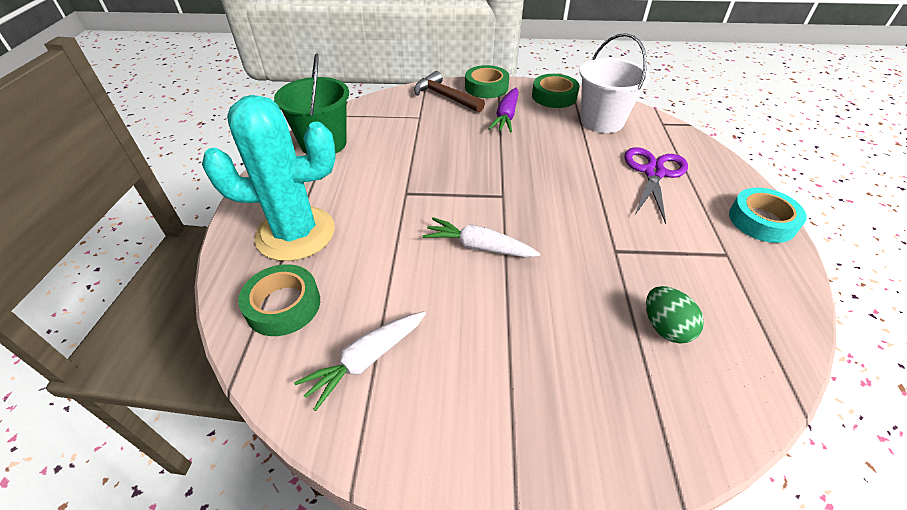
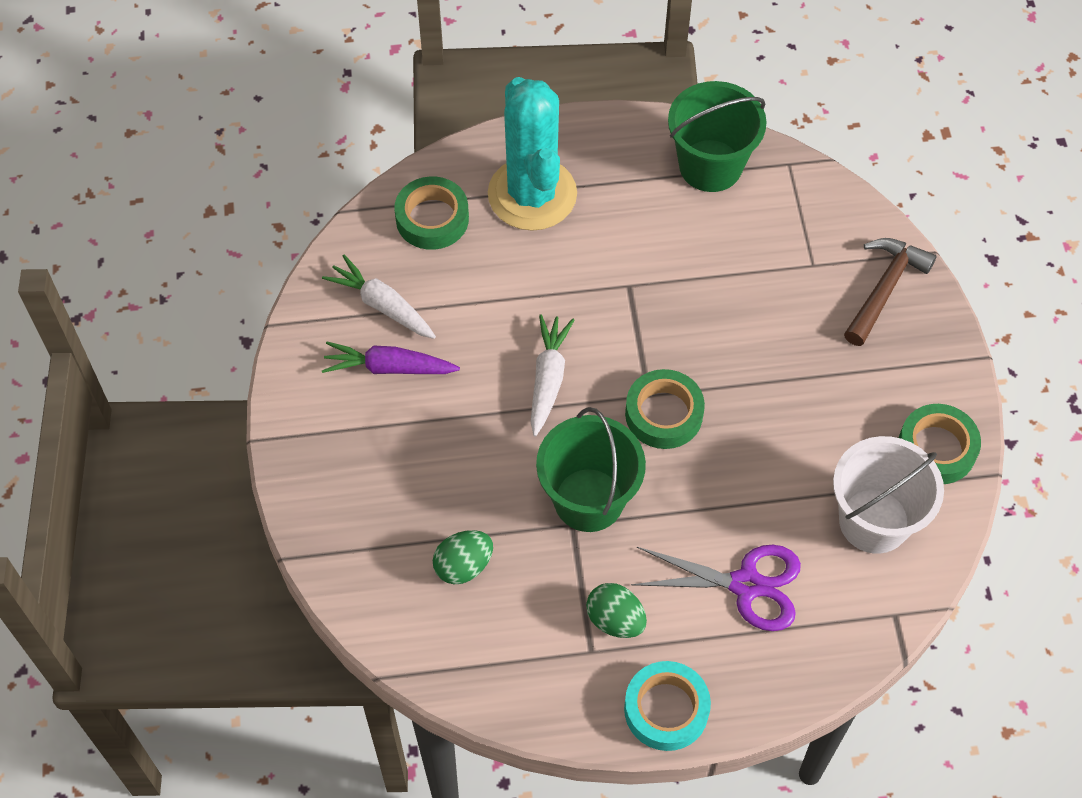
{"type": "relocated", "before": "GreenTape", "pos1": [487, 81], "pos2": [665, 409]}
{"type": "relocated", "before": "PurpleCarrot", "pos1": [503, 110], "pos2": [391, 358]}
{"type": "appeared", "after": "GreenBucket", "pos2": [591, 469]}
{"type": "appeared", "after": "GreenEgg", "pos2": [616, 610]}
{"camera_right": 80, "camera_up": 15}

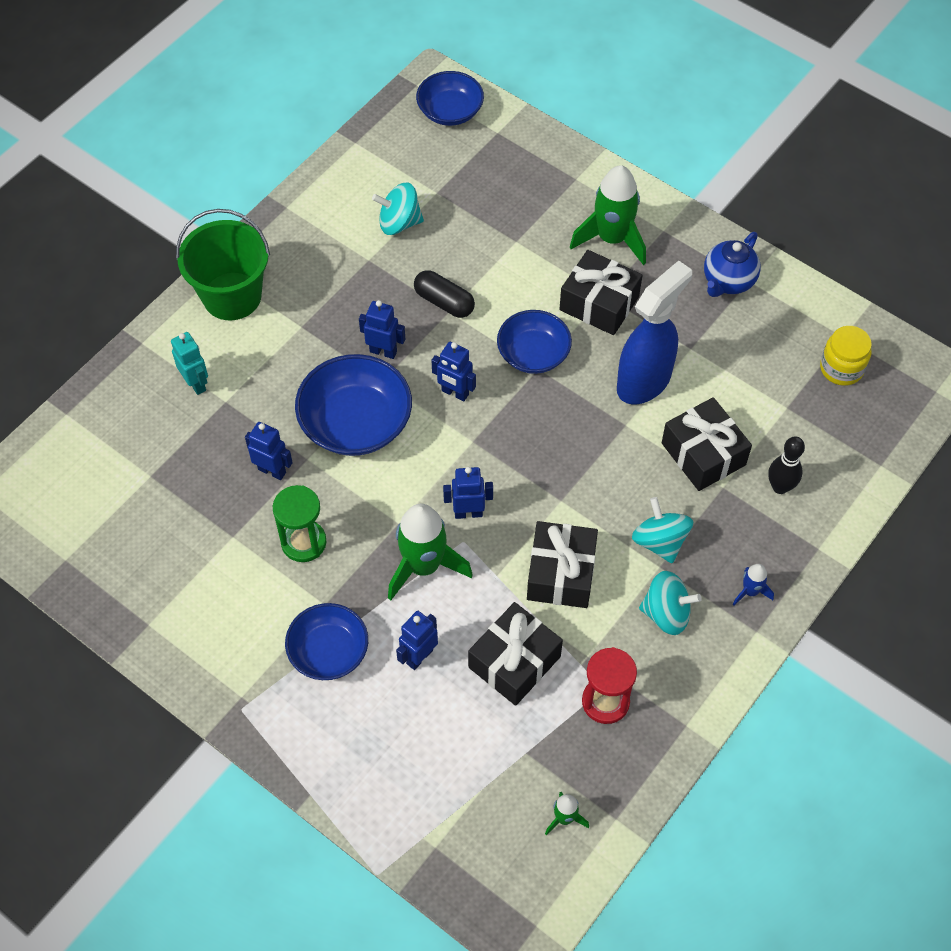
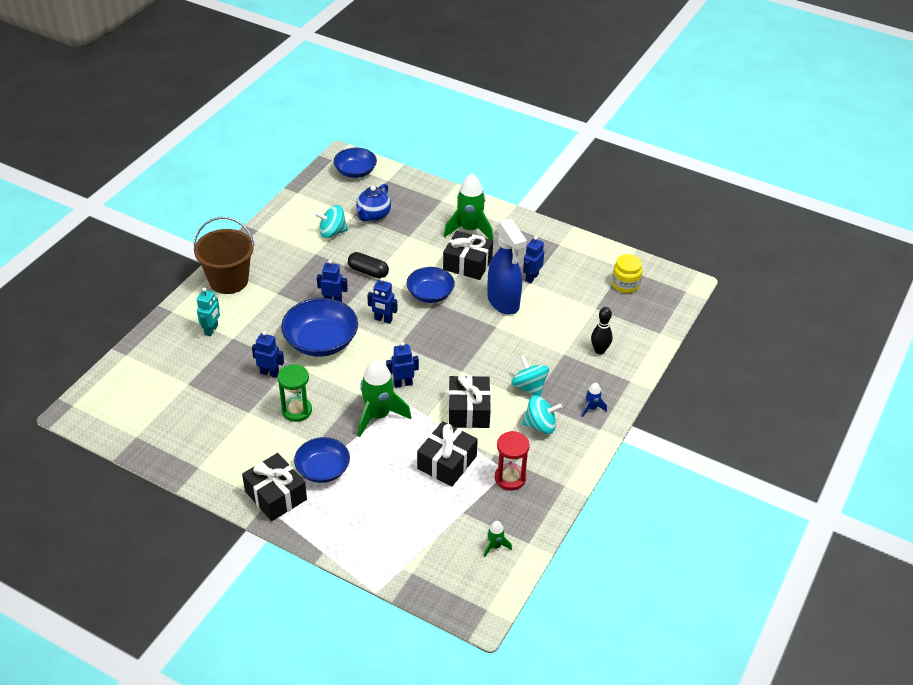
{"type": "colour", "before": "GreenBucket", "after": "BrownBucket", "pos1": [223, 264], "pos2": [223, 255]}
{"type": "relocated", "before": "BlueTeapot", "pos1": [732, 264], "pos2": [373, 202]}
{"type": "spun", "before": "BlueSprayBottle", "pos1": [654, 332], "pos2": [507, 266], "turn": 120}
{"type": "spun", "before": "TurquoiseRobot", "pos1": [189, 363], "pos2": [208, 312], "turn": 60}
{"type": "relocated", "before": "BlackGift", "pos1": [707, 444], "pos2": [274, 487]}
{"type": "relocated", "before": "BlueRobot", "pos1": [417, 640], "pos2": [533, 259]}
{"camera_right": -10, "camera_up": -15}

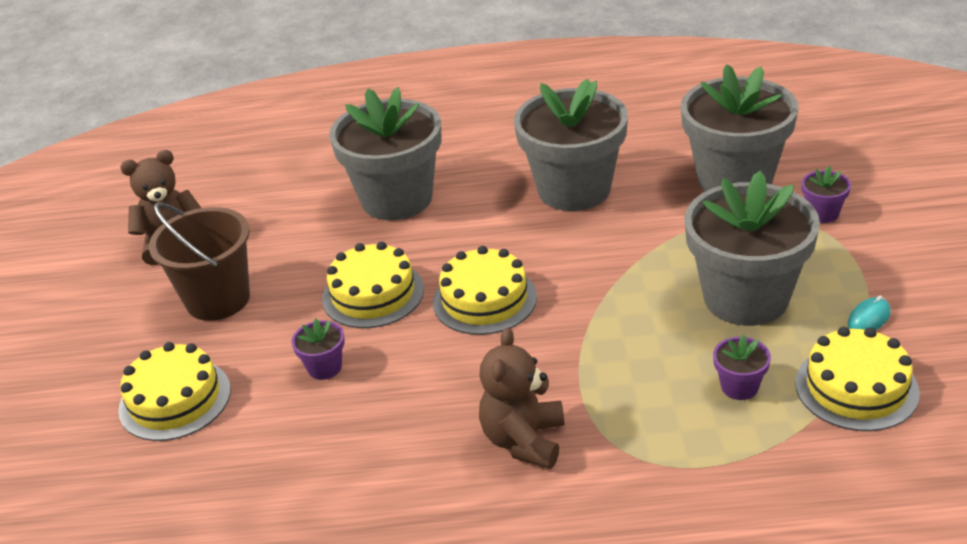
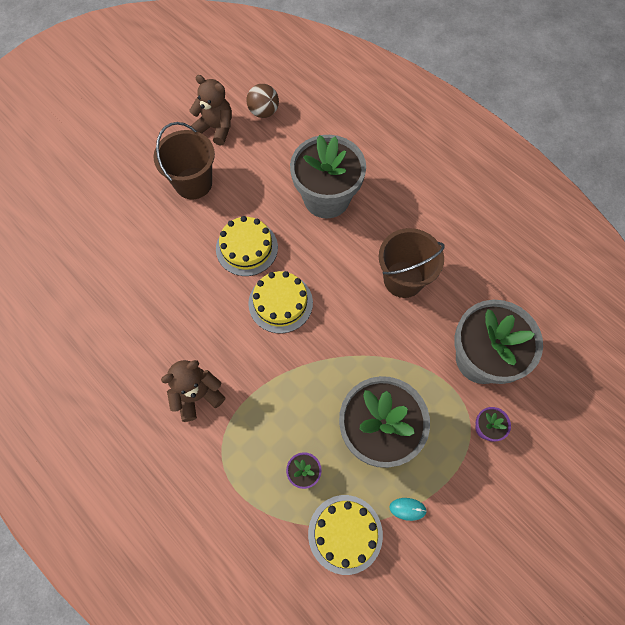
{"type": "exchanged", "before": "GreyFlowerPot", "after": "BrownBucket", "pos1": [571, 145], "pos2": [412, 263]}
{"type": "missing", "before": "PurpleFlowerPot", "pos1": [318, 349]}
{"type": "missing", "before": "YellowCake", "pos1": [174, 391]}
{"type": "appeared", "after": "BrownBall", "pos2": [262, 101]}
{"camera_right": 45, "camera_up": 30}

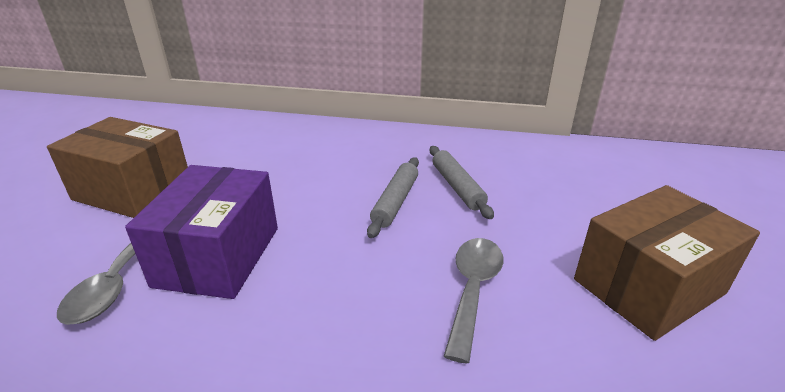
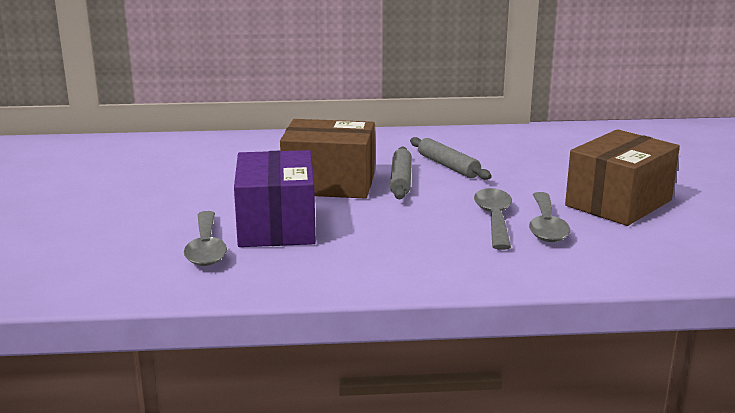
{"type": "relocated", "before": "BrownBox", "pos1": [117, 167], "pos2": [327, 159]}
{"type": "appeared", "after": "GreySpoon", "pos2": [549, 217]}
{"camera_right": -15, "camera_up": -10}

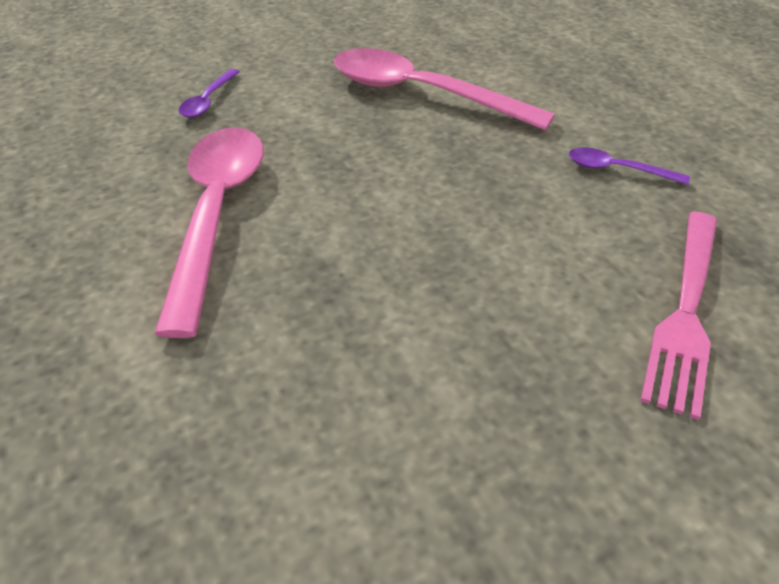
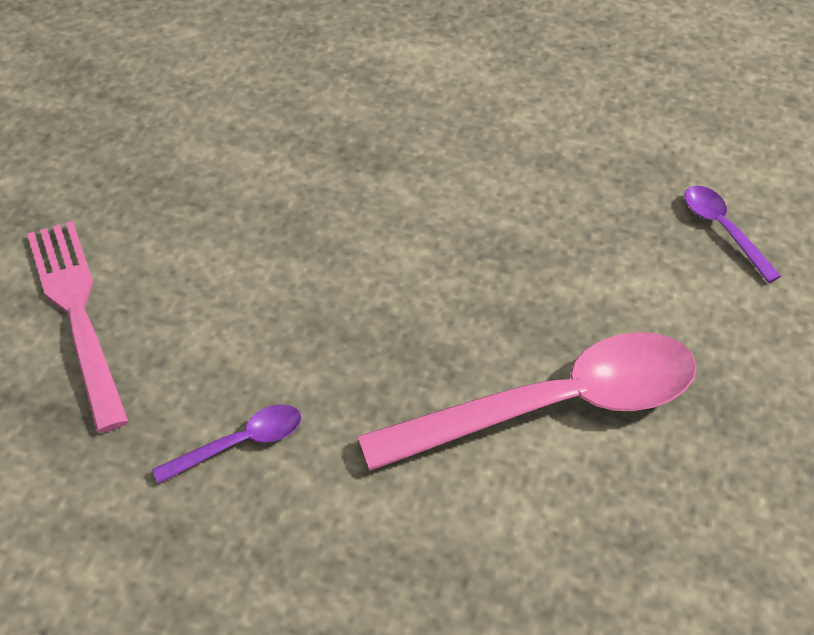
{"type": "missing", "before": "PinkSpoon", "pos1": [209, 232]}
{"camera_right": 135, "camera_up": 5}

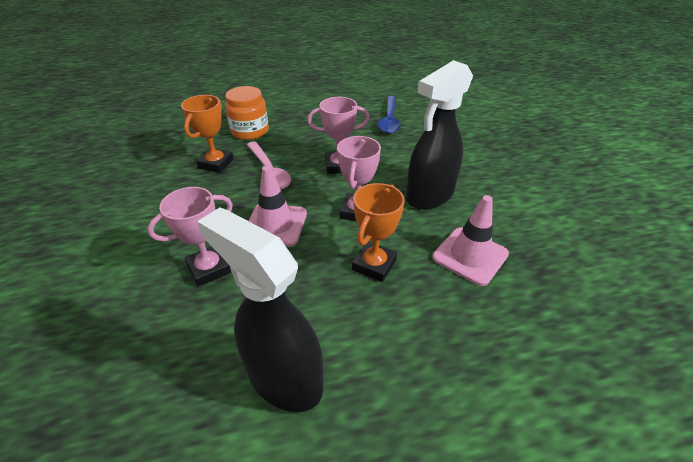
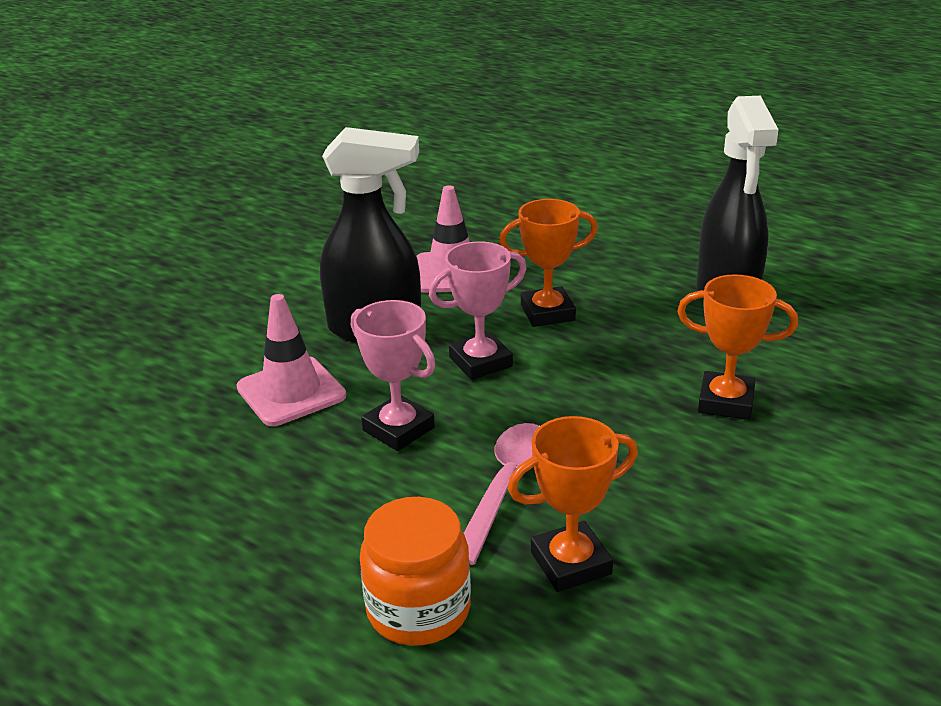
{"type": "missing", "before": "BlueSpoon", "pos1": [389, 115]}
{"type": "relocated", "before": "PinkTrafficCone", "pos1": [278, 206], "pos2": [291, 360]}
{"type": "colour", "before": "PinkTrophy", "after": "OrangeTrophy", "pos1": [190, 237], "pos2": [737, 347]}
{"camera_right": -130, "camera_up": -10}

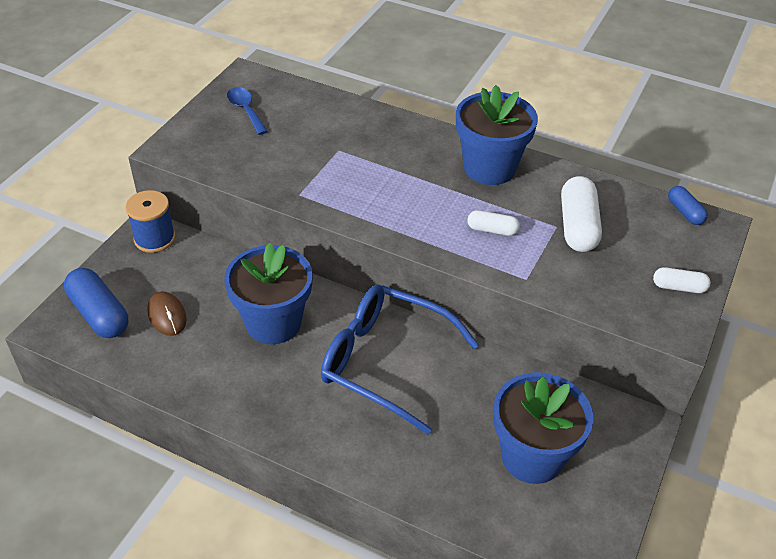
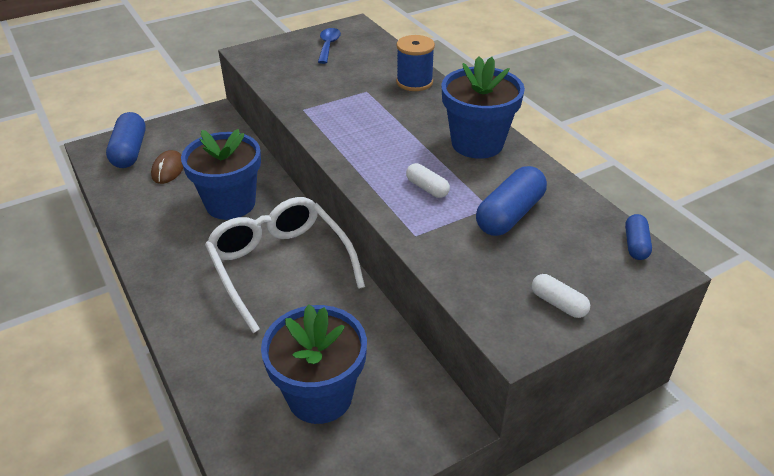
{"type": "colour", "before": "WhiteCapsule", "after": "BlueCapsule", "pos1": [581, 214], "pos2": [511, 201]}
{"type": "relocated", "before": "BlueSpool", "pos1": [150, 221], "pos2": [415, 63]}
{"type": "colour", "before": "BlueGlasses", "after": "WhiteGlasses", "pos1": [400, 360], "pos2": [285, 265]}
{"camera_right": 35, "camera_up": -5}

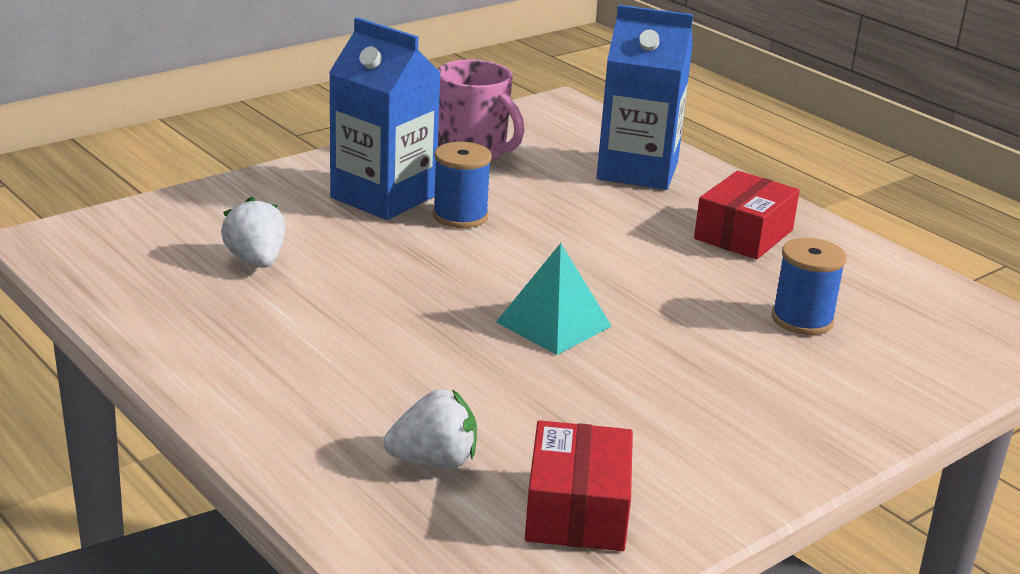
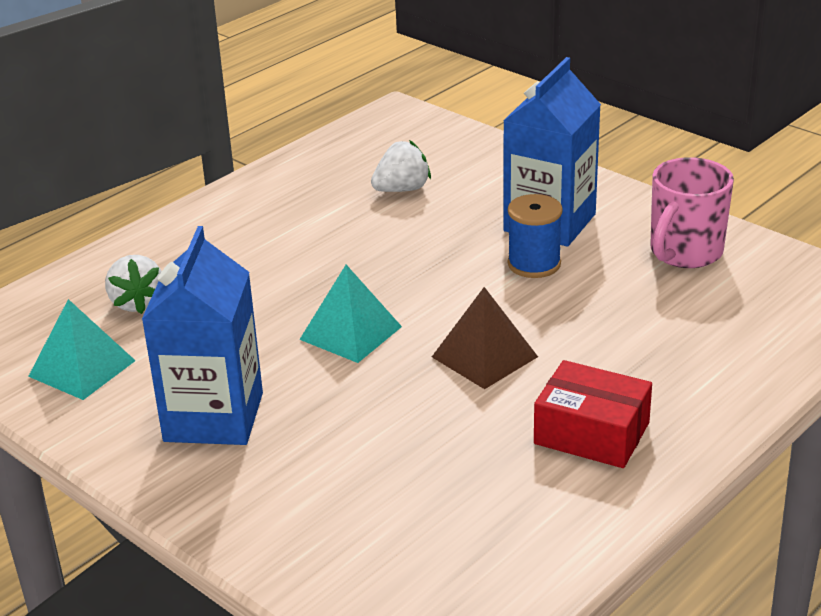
{"type": "relocated", "before": "BlueCarton", "pos1": [645, 97], "pos2": [202, 335]}
{"type": "missing", "before": "BlueSpool", "pos1": [809, 286]}
{"type": "exchanged", "before": "RedBox", "after": "TurquoisePyramid", "pos1": [579, 485], "pos2": [82, 349]}
{"type": "appeared", "after": "BrownPyramid", "pos2": [485, 338]}
{"camera_right": 85, "camera_up": 5}

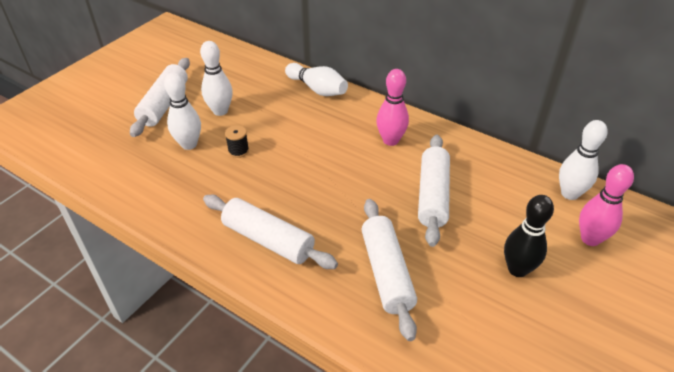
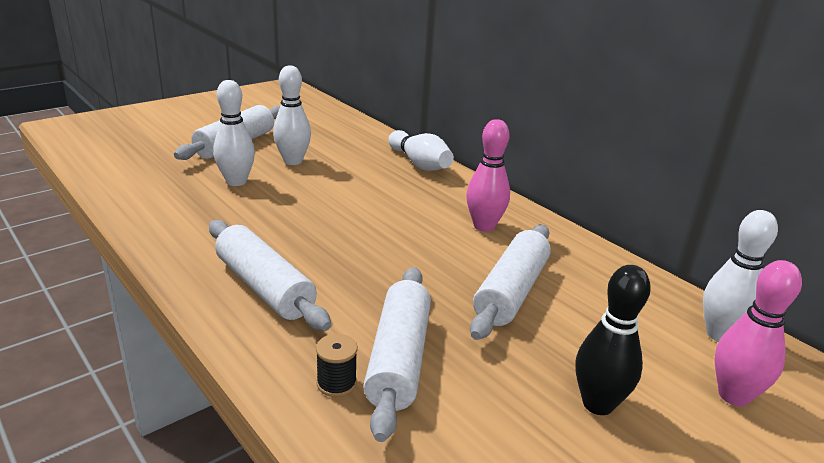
{"type": "relocated", "before": "BlackSpool", "pos1": [237, 141], "pos2": [336, 365]}
{"camera_right": 15, "camera_up": -15}

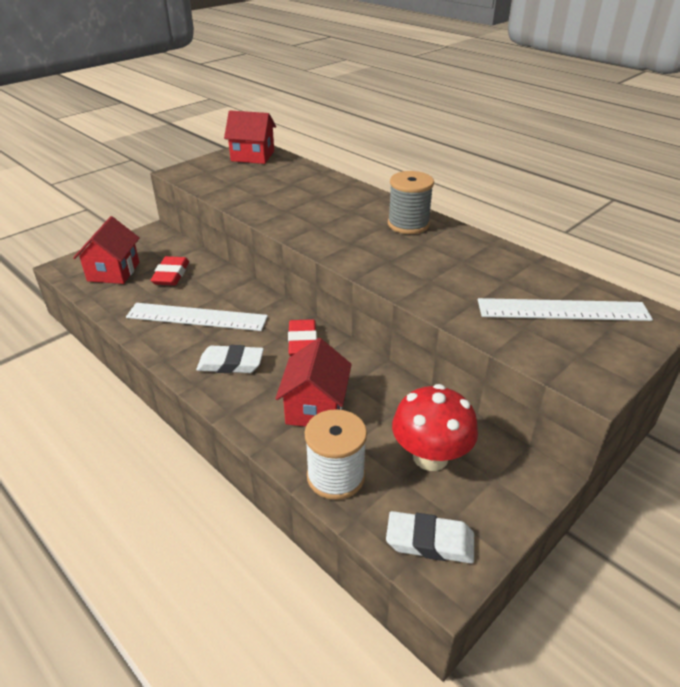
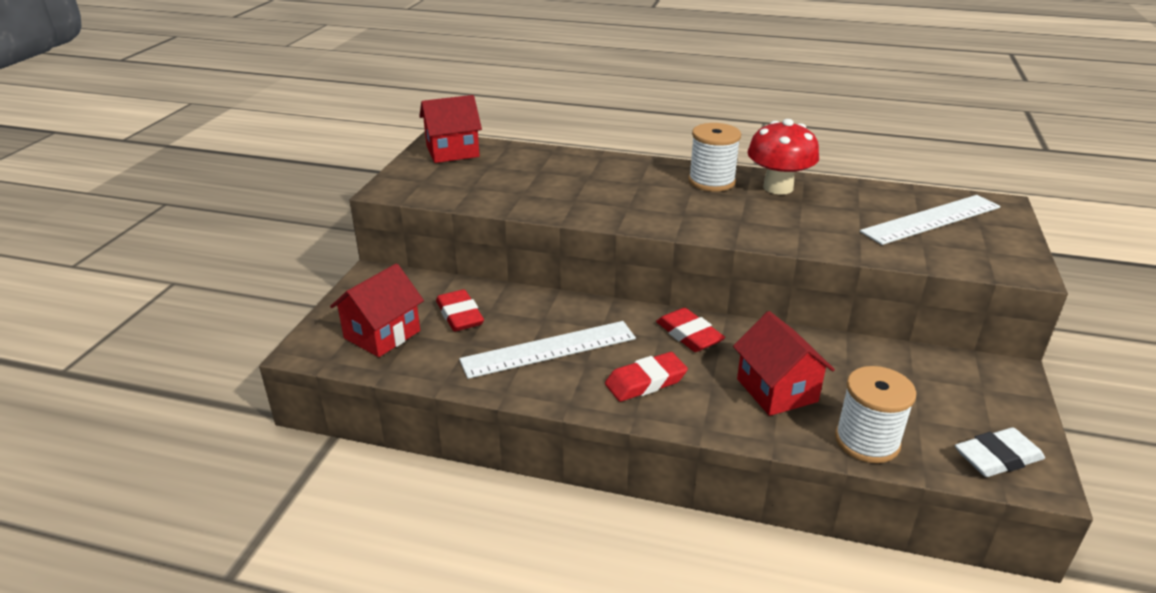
{"type": "colour", "before": "GreySpool", "after": "WhiteSpool", "pos1": [411, 202], "pos2": [714, 157]}
{"type": "spun", "before": "RedHouse", "pos1": [106, 250], "pos2": [377, 310], "turn": 60}
{"type": "colour", "before": "WhiteEraser", "after": "RedEraser", "pos1": [230, 359], "pos2": [646, 377]}
{"type": "relocated", "before": "RedMushroom", "pos1": [435, 427], "pos2": [783, 157]}
{"camera_right": -30, "camera_up": -5}

